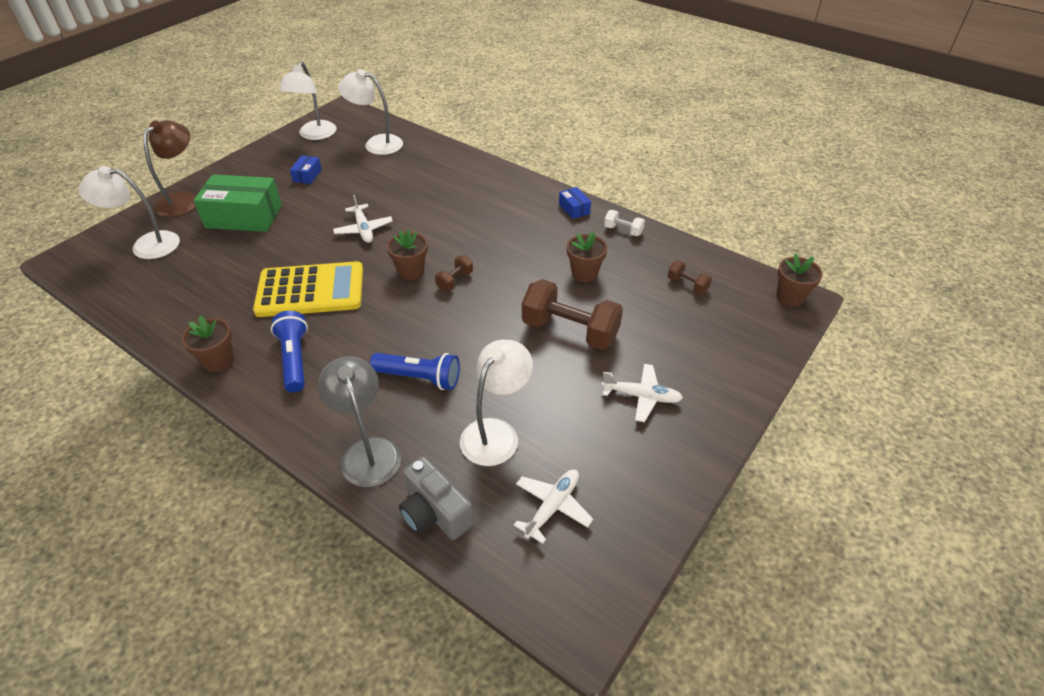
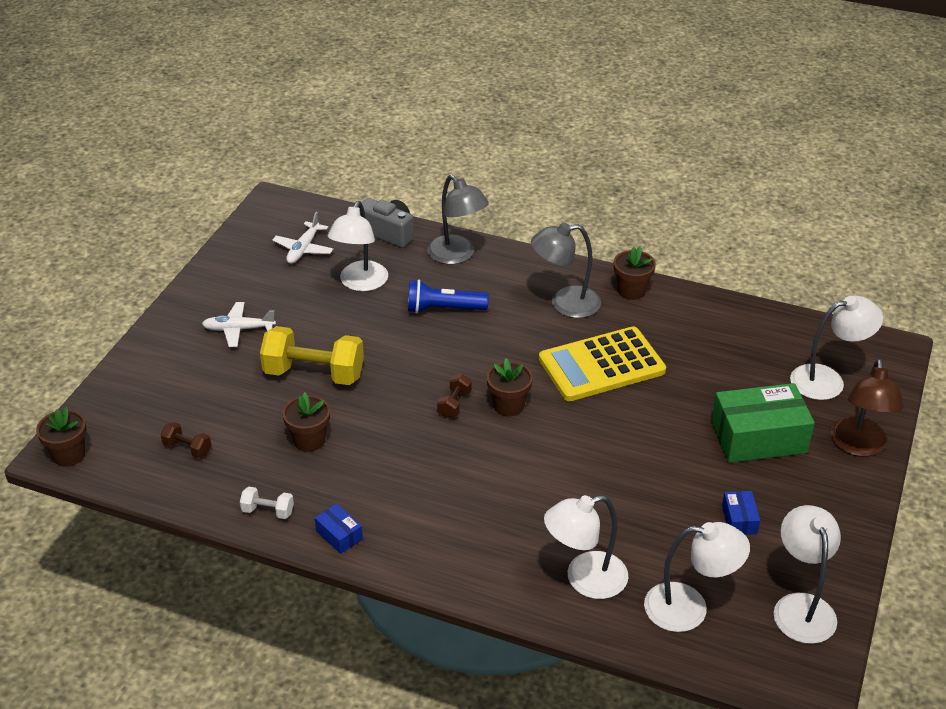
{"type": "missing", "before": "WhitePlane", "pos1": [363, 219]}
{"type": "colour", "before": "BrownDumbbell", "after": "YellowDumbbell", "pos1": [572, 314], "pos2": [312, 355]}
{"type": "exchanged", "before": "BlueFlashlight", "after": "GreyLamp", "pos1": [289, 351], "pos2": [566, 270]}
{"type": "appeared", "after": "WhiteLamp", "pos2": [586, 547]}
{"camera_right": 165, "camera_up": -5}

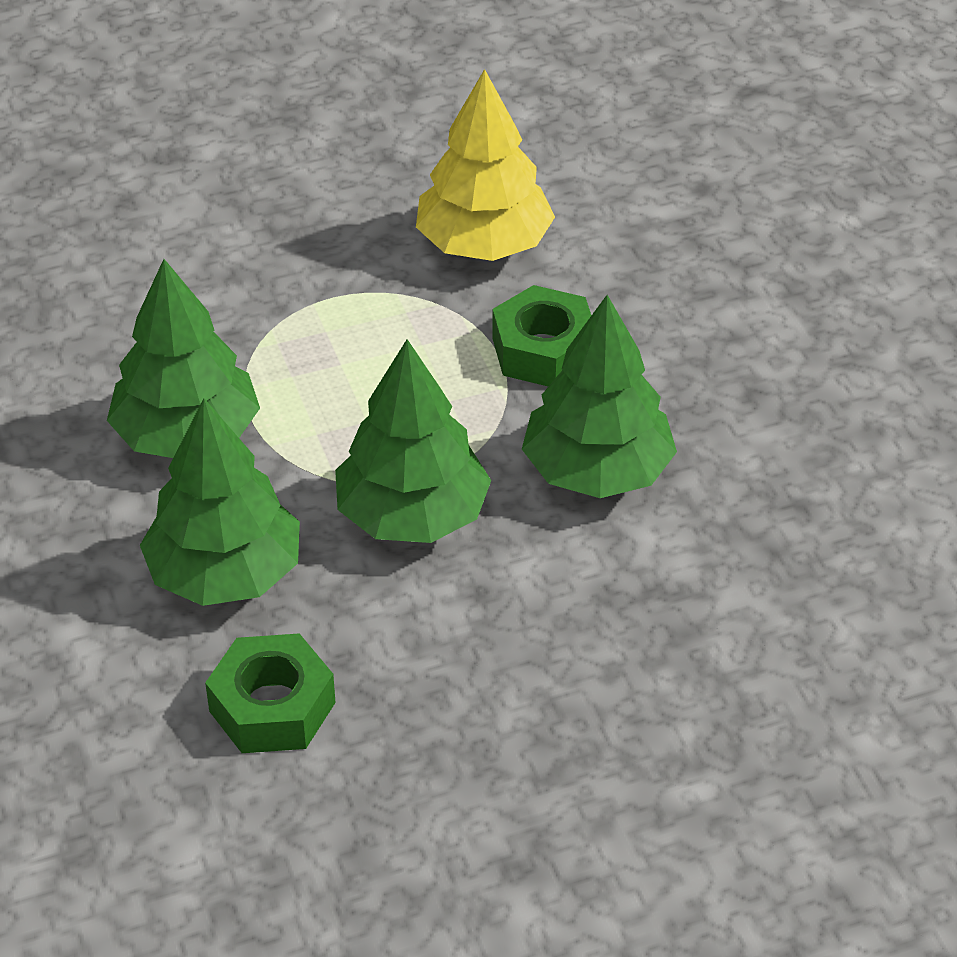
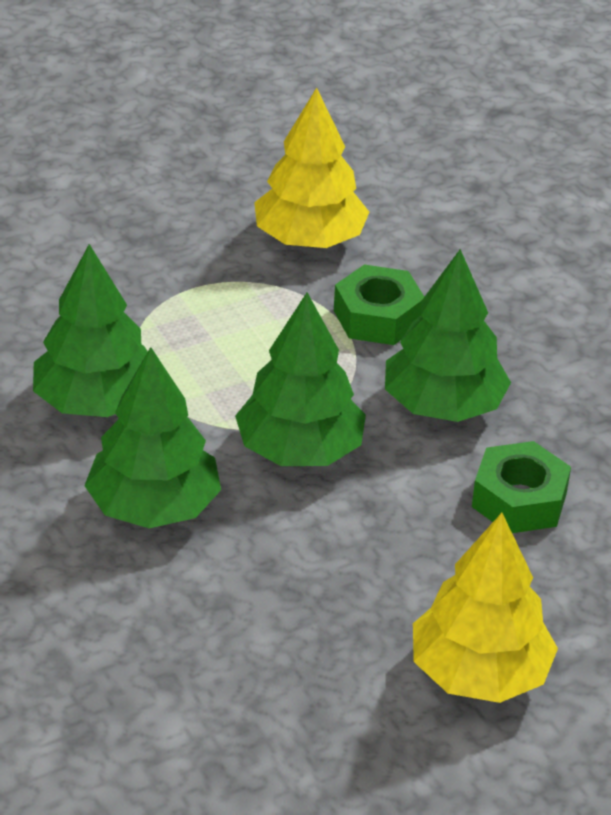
{"type": "relocated", "before": "GreenNut", "pos1": [270, 693], "pos2": [521, 487]}
{"type": "appeared", "after": "YellowTree", "pos2": [485, 608]}
{"camera_right": -10, "camera_up": -5}

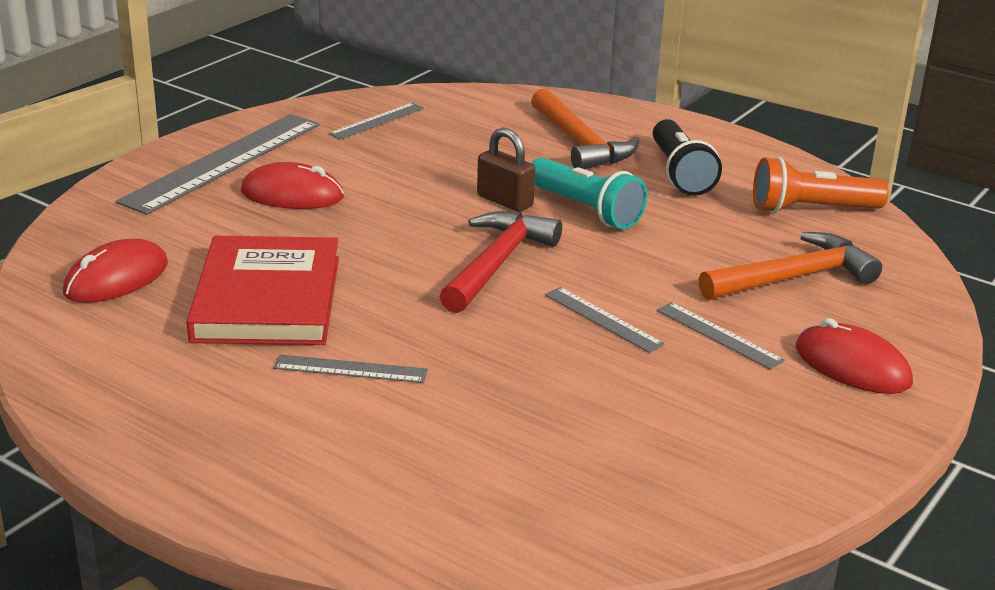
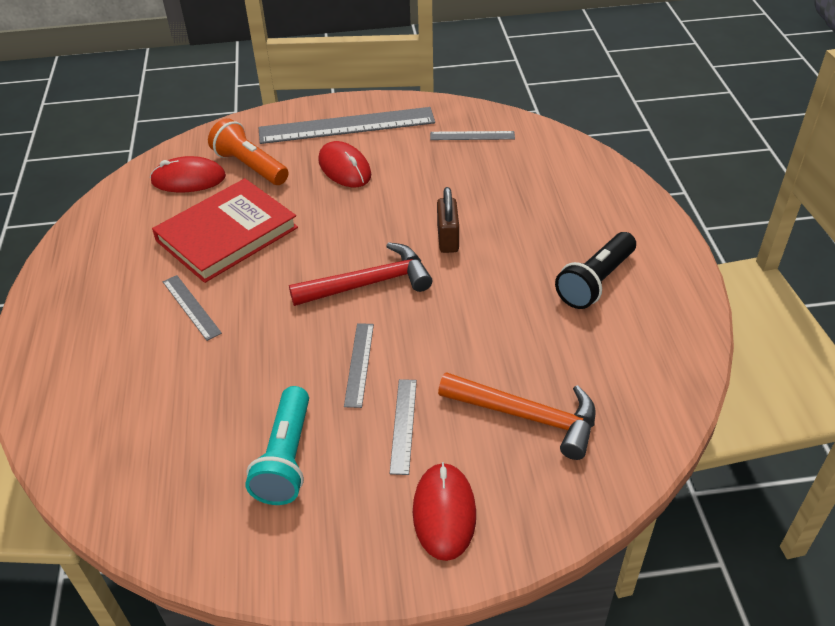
{"type": "missing", "before": "OrangeHammer", "pos1": [585, 128]}
{"type": "relocated", "before": "OrangeFlashlight", "pos1": [821, 185], "pos2": [248, 151]}
{"type": "relocated", "before": "TurquoiseFlashlight", "pos1": [590, 193], "pos2": [277, 445]}
{"camera_right": 50, "camera_up": 15}

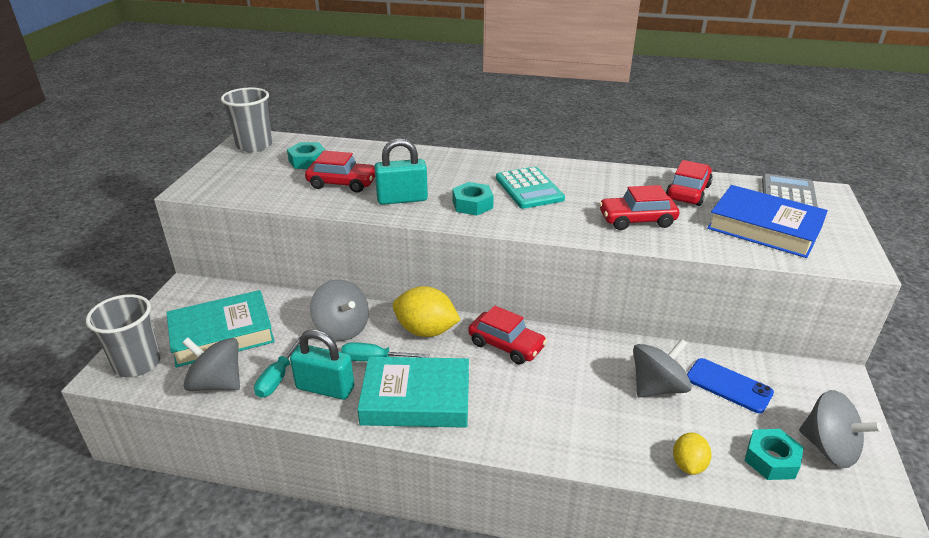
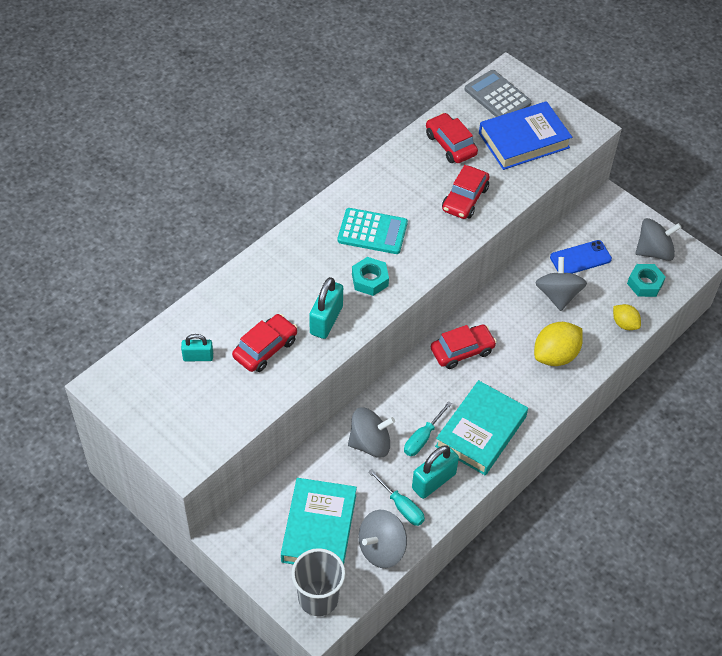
{"type": "missing", "before": "GreyCup", "pos1": [246, 120]}
{"type": "exchanged", "before": "TurquoiseNut", "after": "TurquoisePadlock", "pos1": [306, 155], "pos2": [197, 347]}
{"type": "relocated", "before": "YellowLemon", "pos1": [426, 311], "pos2": [558, 344]}
{"camera_right": -60, "camera_up": 20}

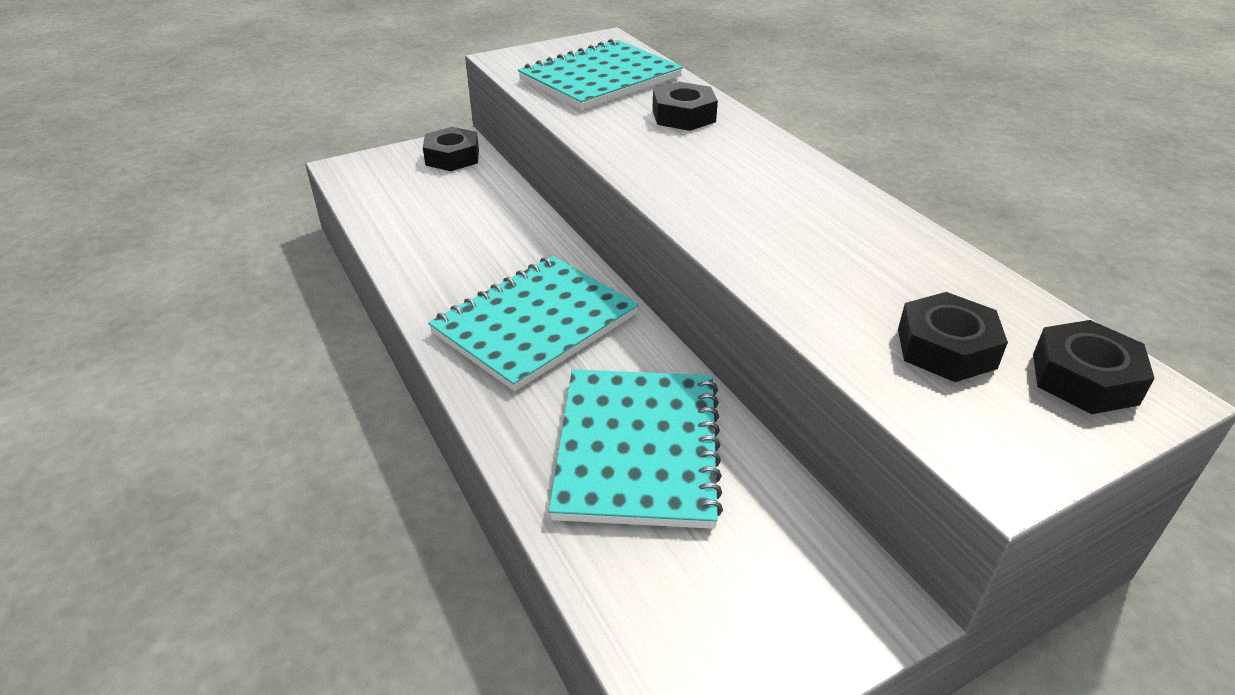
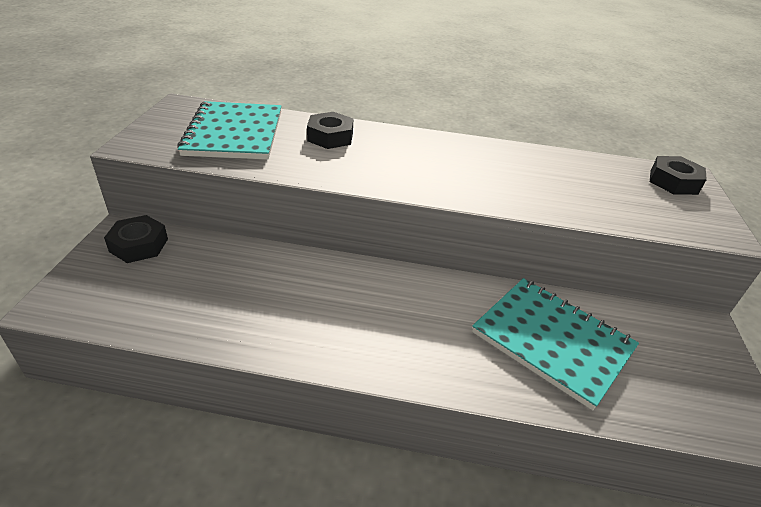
{"type": "missing", "before": "TurquoiseNotebook", "pos1": [533, 323]}
{"type": "missing", "before": "BlackNut", "pos1": [953, 337]}
{"camera_right": -55, "camera_up": 0}

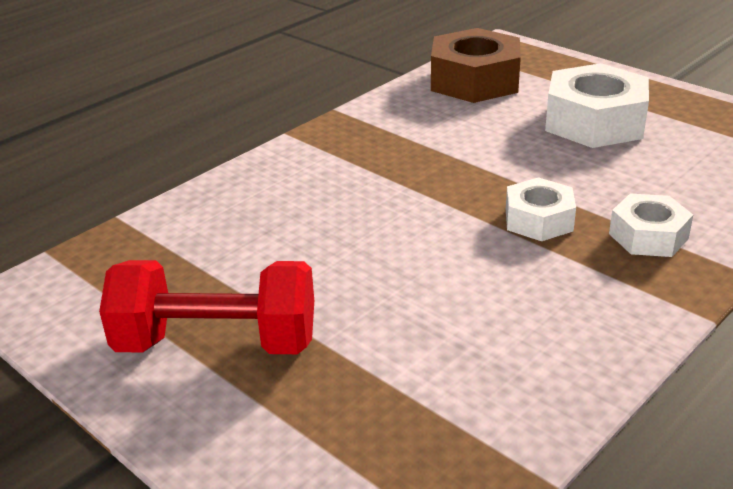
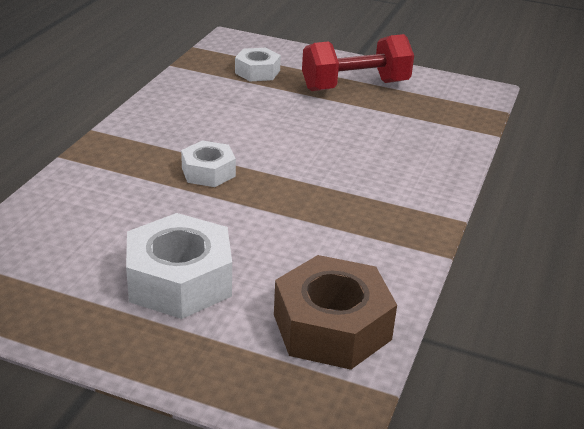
{"type": "relocated", "before": "WhiteNut", "pos1": [651, 225], "pos2": [258, 65]}
{"camera_right": 155, "camera_up": 0}

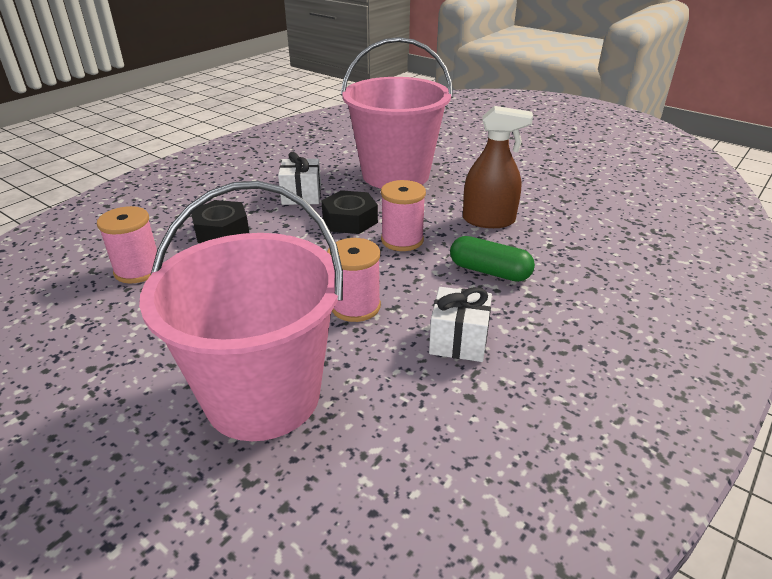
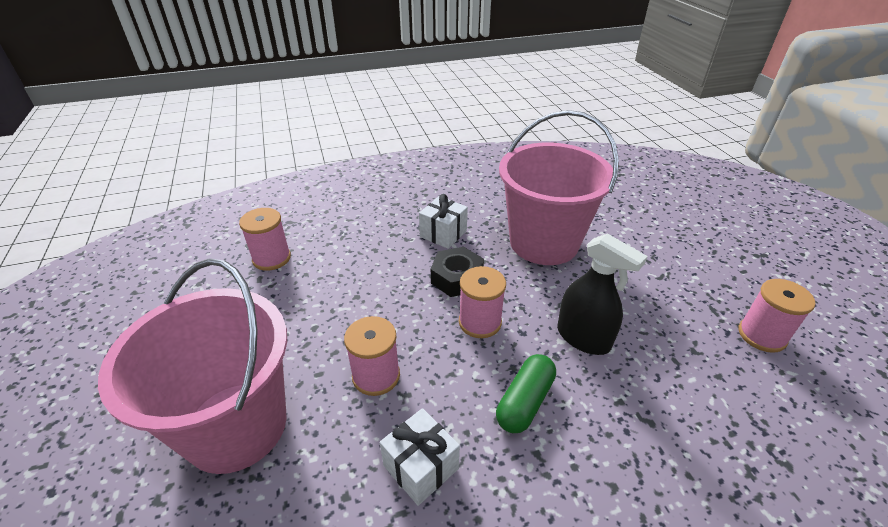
{"type": "colour", "before": "BrownSprayBottle", "after": "BlackSprayBottle", "pos1": [498, 167], "pos2": [602, 294]}
{"type": "missing", "before": "BlackNut", "pos1": [220, 221]}
{"type": "spun", "before": "GreenCapsule", "pos1": [492, 259], "pos2": [526, 393], "turn": 60}
{"type": "appeared", "after": "PinkSpool", "pos2": [777, 316]}
{"camera_right": 35, "camera_up": 5}

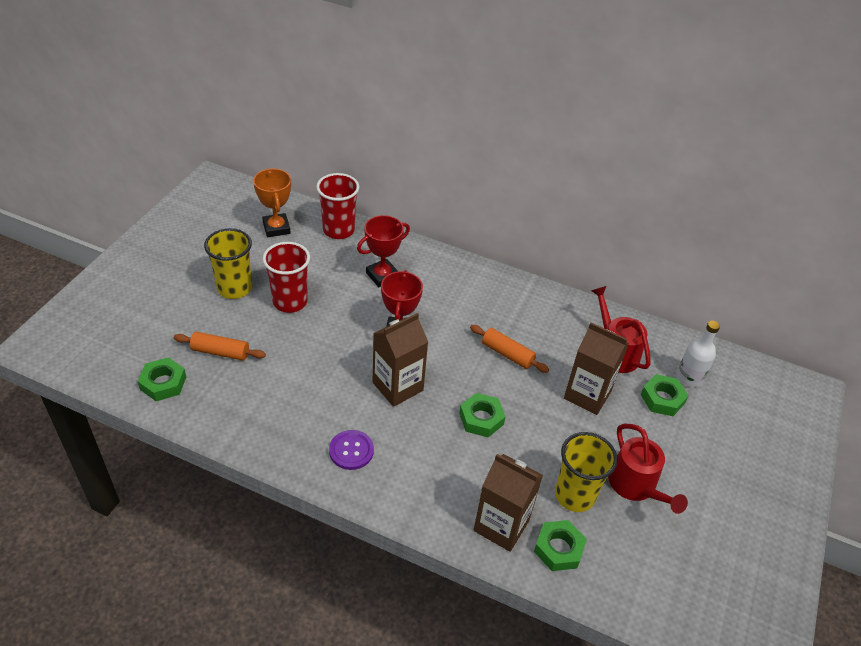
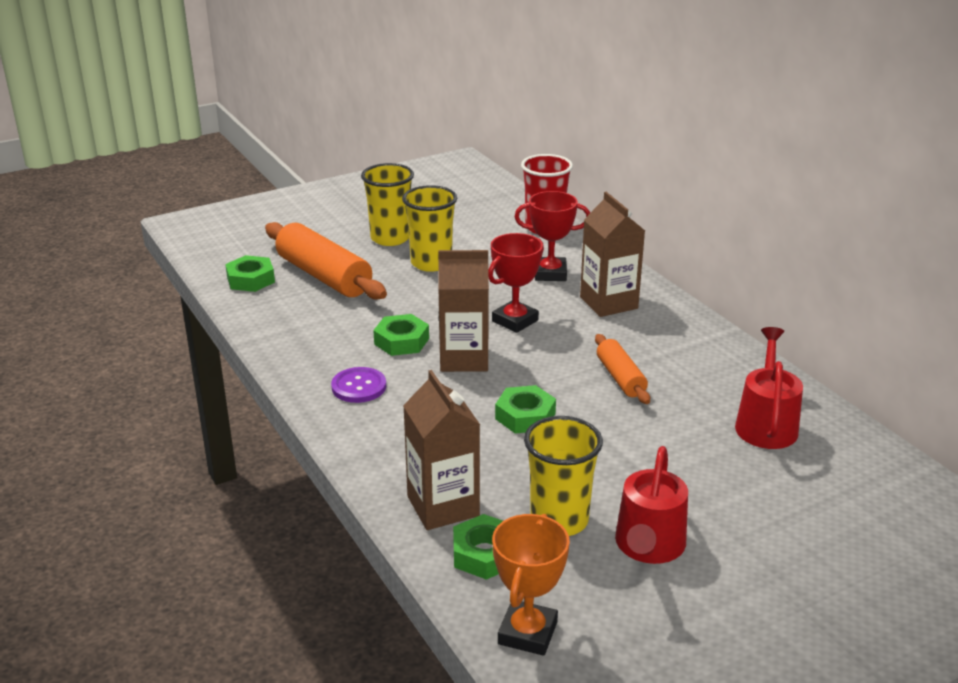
{"type": "relocated", "before": "OrangeTrophy", "pos1": [272, 203], "pos2": [531, 585]}
{"type": "colour", "before": "RedCup", "after": "YellowCup", "pos1": [286, 277], "pos2": [429, 228]}
{"type": "missing", "before": "WhiteBottle", "pos1": [698, 354]}
{"type": "relocated", "before": "BrownCarton", "pos1": [596, 368], "pos2": [612, 254]}
{"type": "size", "before": "OrangeRollingPin", "pos1": [220, 346], "pos2": [326, 261], "scale": 1.8}
{"type": "relocated", "before": "GreenNut", "pos1": [664, 395], "pos2": [401, 335]}
{"camera_right": 40, "camera_up": -15}

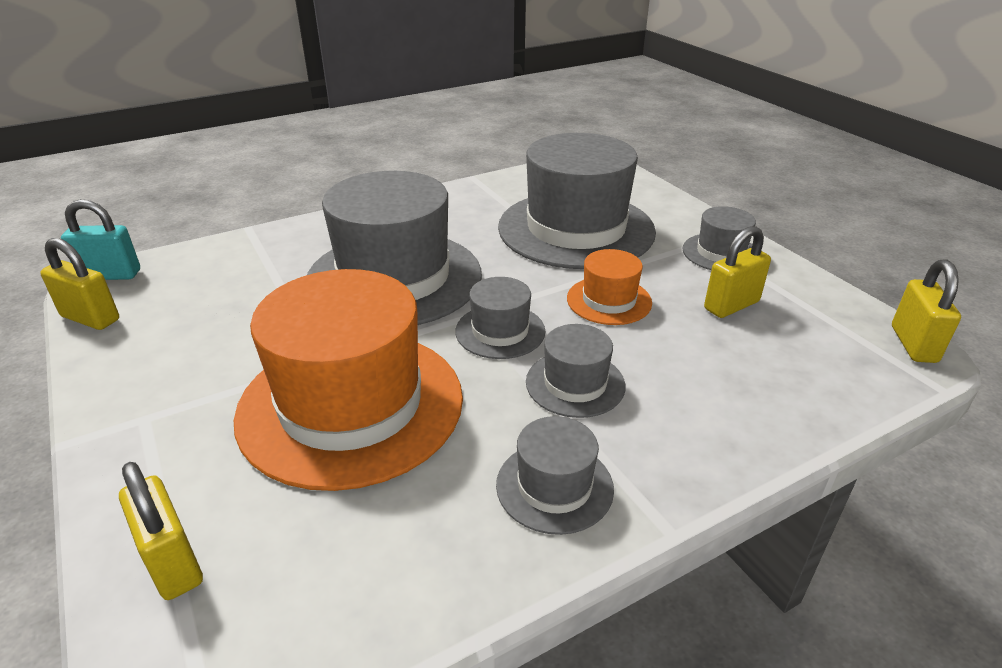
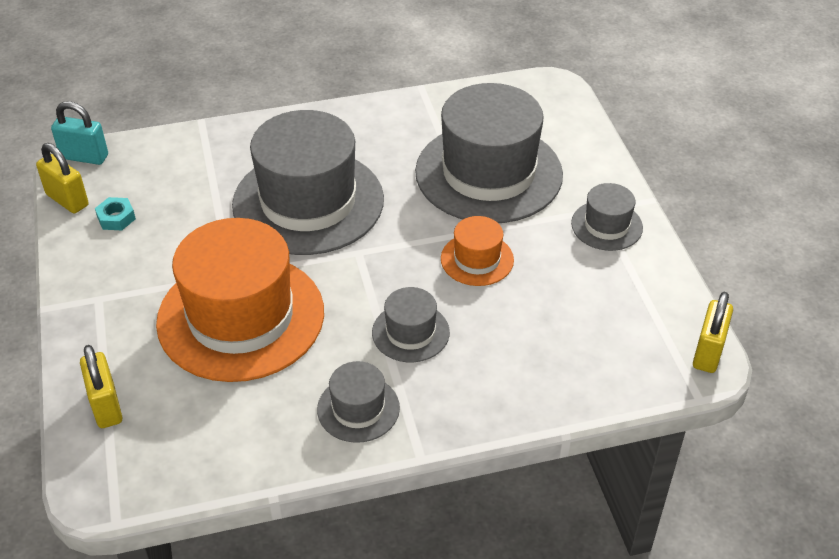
{"type": "missing", "before": "YellowPadlock", "pos1": [737, 272]}
{"type": "missing", "before": "GreyHat", "pos1": [500, 318]}
{"type": "appeared", "after": "TurquoiseNut", "pos2": [115, 213]}
{"camera_right": 15, "camera_up": 10}

